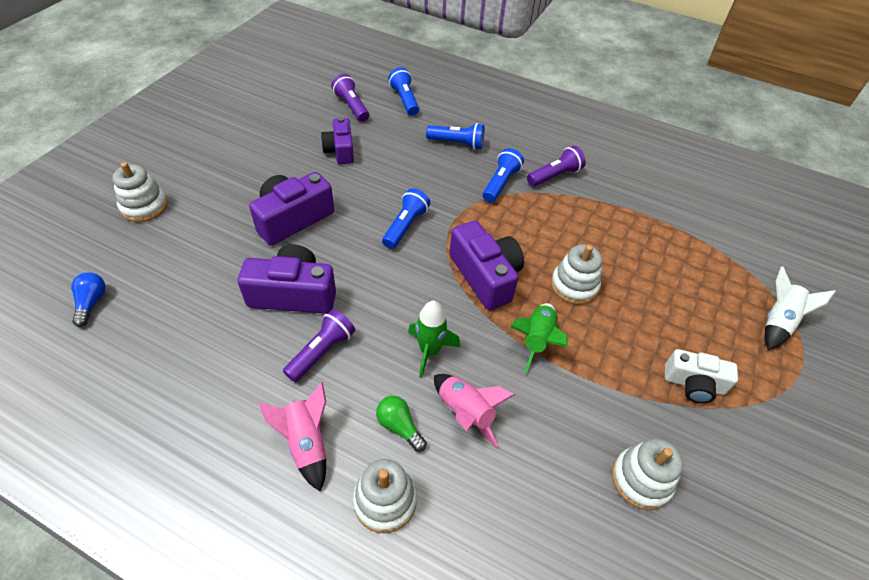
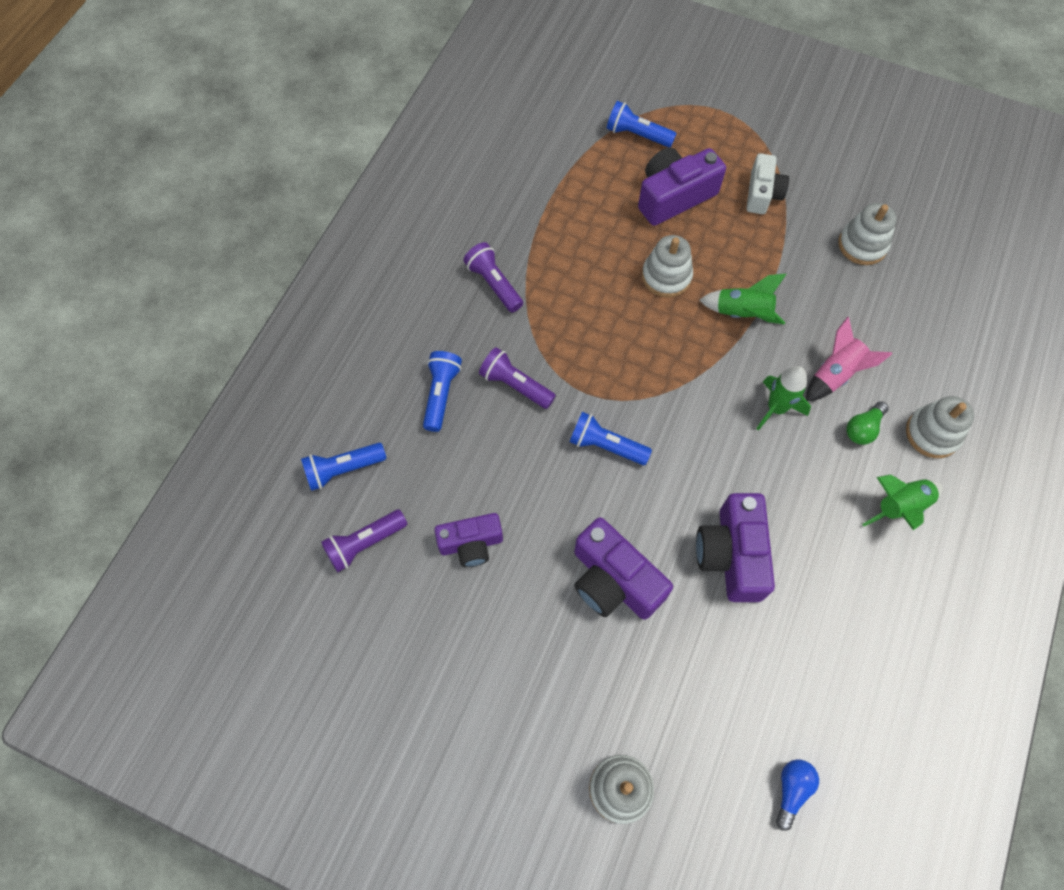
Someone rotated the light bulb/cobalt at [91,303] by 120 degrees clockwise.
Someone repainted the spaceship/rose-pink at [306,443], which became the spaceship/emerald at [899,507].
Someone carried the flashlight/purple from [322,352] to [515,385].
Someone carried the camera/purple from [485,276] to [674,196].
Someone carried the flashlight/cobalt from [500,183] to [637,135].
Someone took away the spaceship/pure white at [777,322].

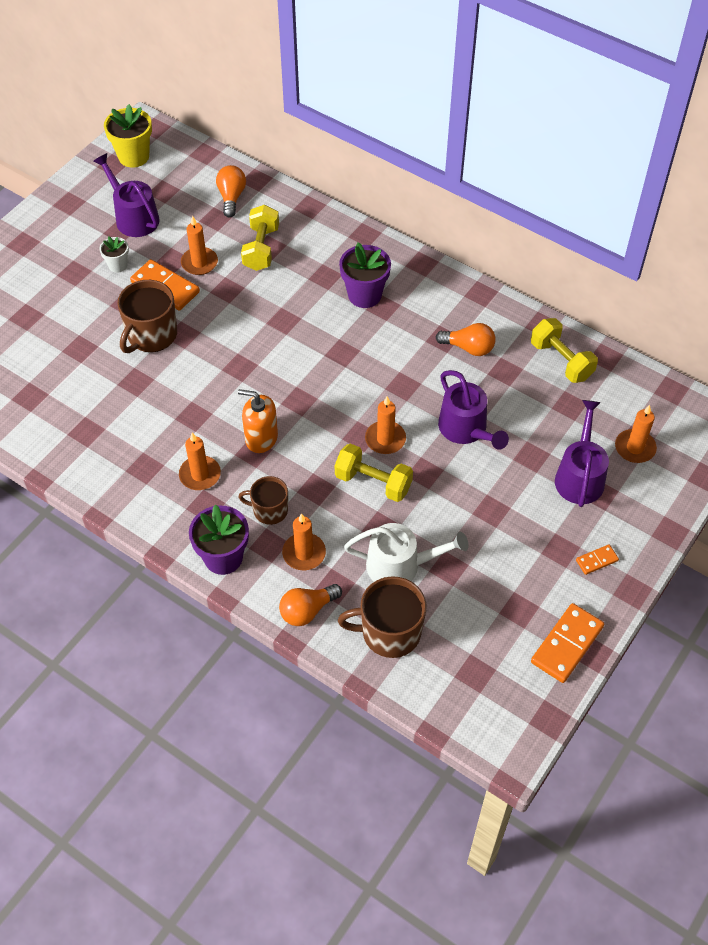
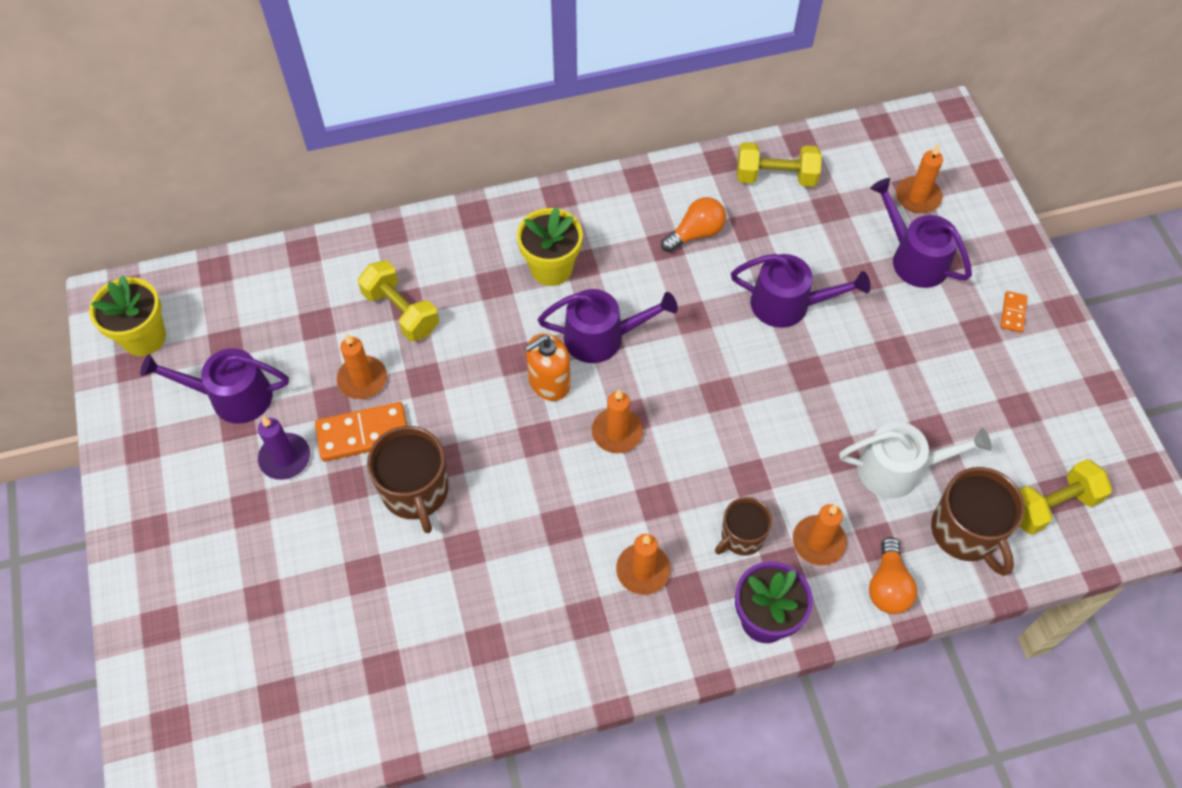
Someone swapped the plant pot/pure white at [118,265] for the wax candle/purple at [285,458].
Someone took away the light bulb/orange at [231,197].
Someone carried the pump bottle/orange from [261,438] to [549,382].
Someone carried the free weight/golden from [373,482] to [1051,505].
Someone rotated the tea mug/brown at [389,632] by 60 degrees counterclockwise.
Someone repainted the plant pot/purple at [364,295], which became the plant pot/golden at [551,268].
Someone rotated the watering pot/pure white at [400,565] by 45 degrees clockwise.
Someone carried the wax candle/orange from [385,439] to [617,432].
Someone took away the domino/orange at [566,644].
Someone put down the watering pot/purple at [602,337].

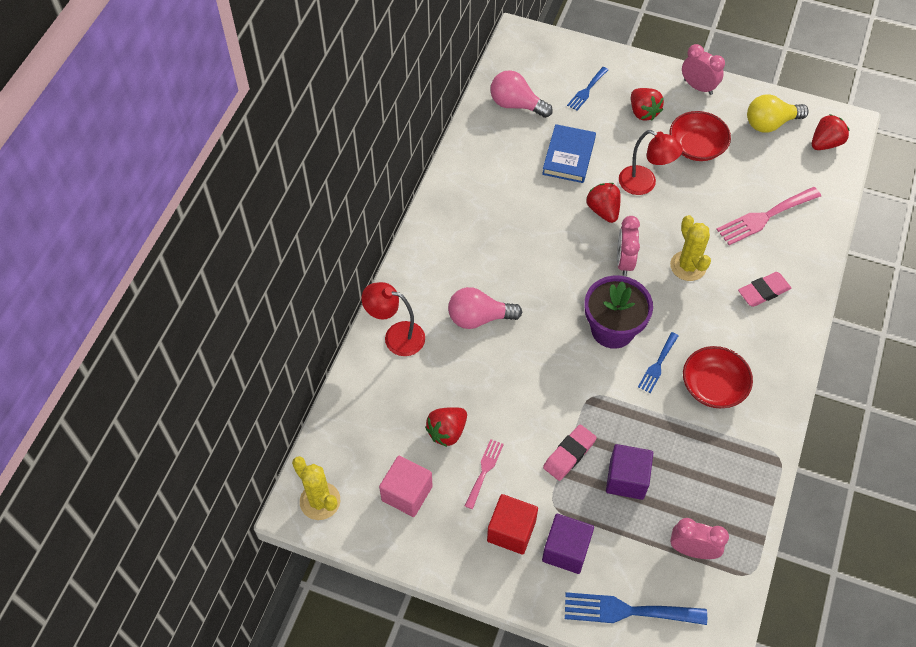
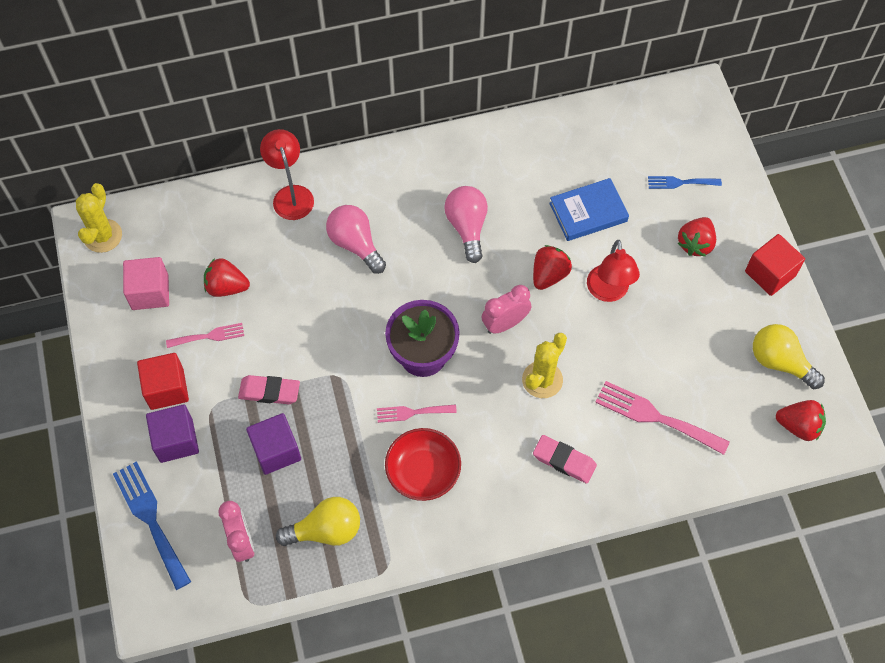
Someone carried the light bulb/rose-pink from [516,104] to [467,227].
Someone repainted the table fork/cobalt at [657,365], which became the table fork/rose-pink at [412,412].
Someone took away the serving bowl/crimson at [696,147].
Someone swapped the clock/rose-pink at [698,87] for the block/crimson at [770,273].
Someone put down the light bulb/golden at [326,530].

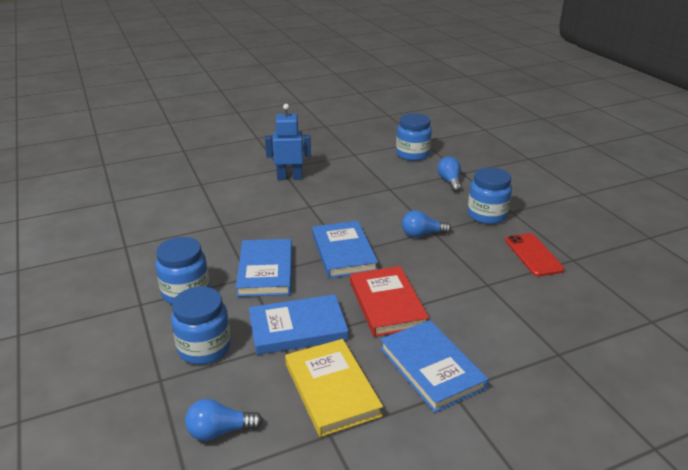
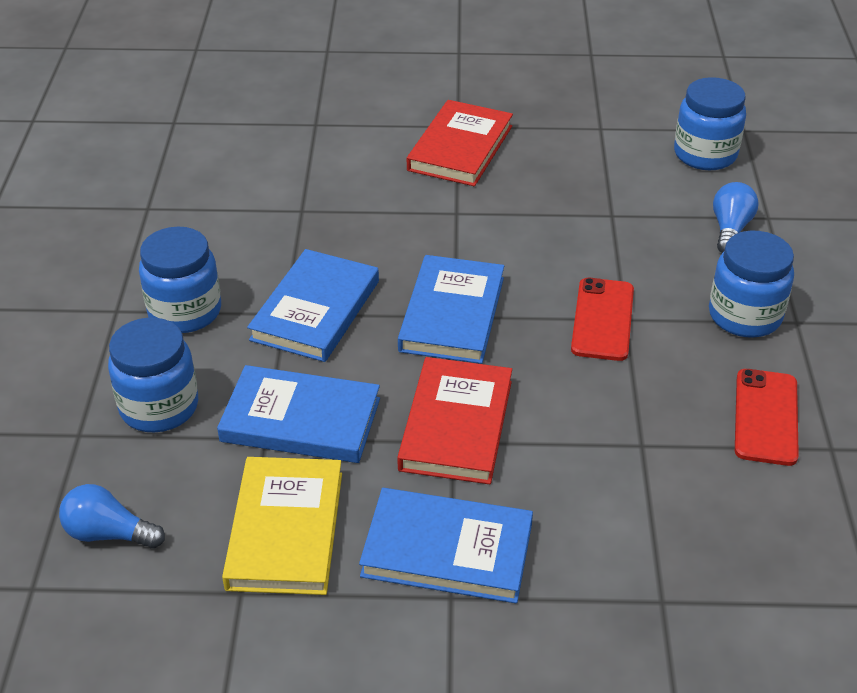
Someone swapped the robot figure/cobalt at [289,177] for the hardcover/crimson at [460,148].
Someone rotated the hardcover/cobalt at [431,368] by 75 degrees counterclockwise.
Someone swapped the light bulb/cobalt at [422,234] for the phone/crimson at [602,319].

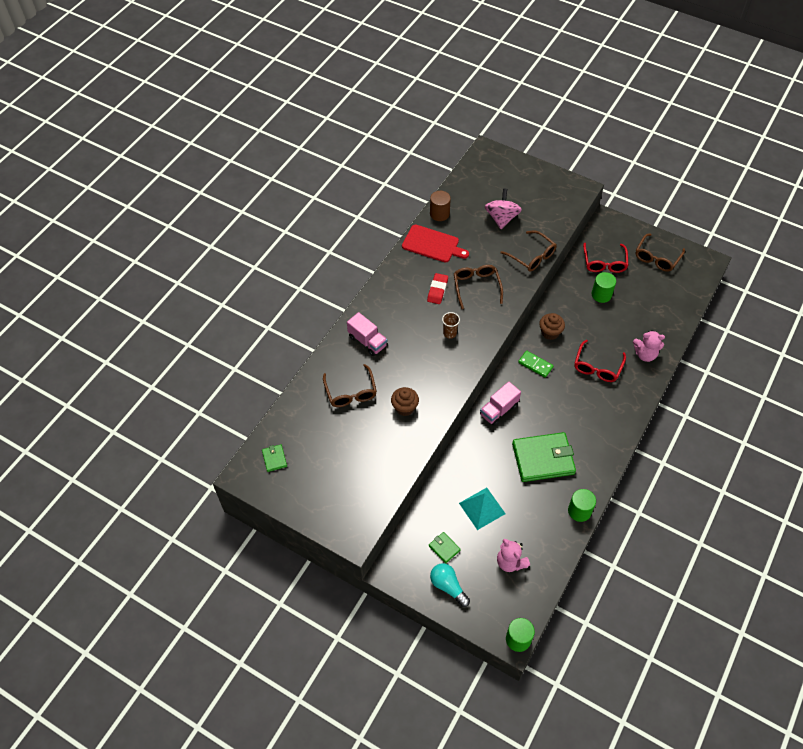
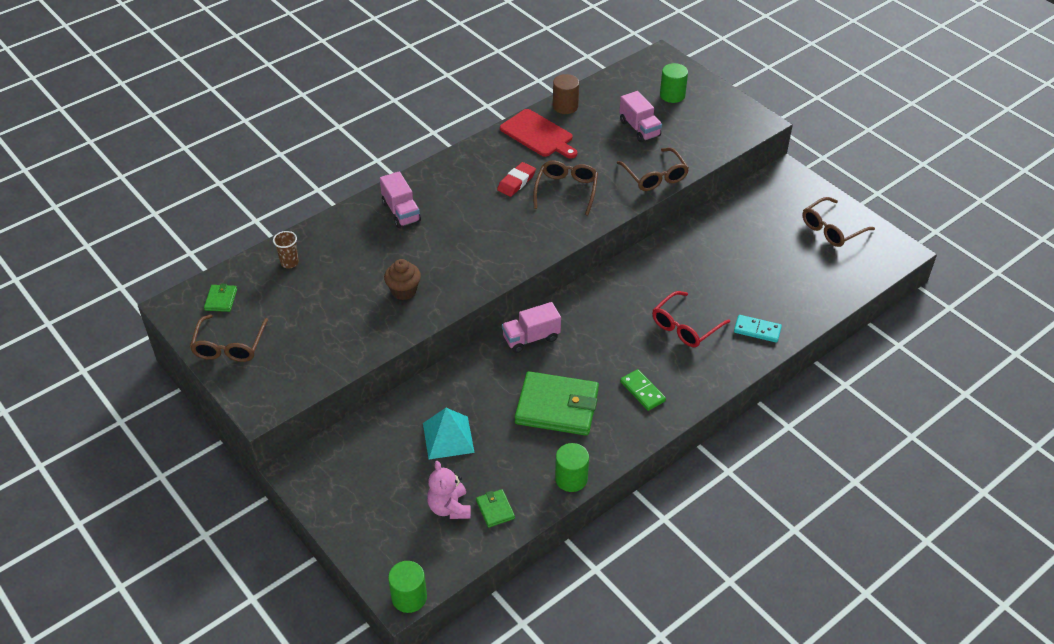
Someone carried the spectacles/brown from [351,392] to [229,346].
Someone carried the card wallet/emerald from [444,548] to [495,509].
Someone took away the light bulb/teal at [448,586].
Someone carried the beaker/brown from [450,333] to [289,263].
Someone swapped the toy top/rose-pink at [501,218] for the toy truck/rose-pink at [639,128].
Someone carried the domino/emerald from [535,365] to [642,391].
Someone took away the fairy cake/brown at [550,333].
Someone took away the spectacles/crimson at [604,263].
Someone carried the cylinder shape/emerald from [601,294] to [672,95].
Someone swapped the stuffed bear/rose-pink at [645,354] for the domino/teal at [757,330].

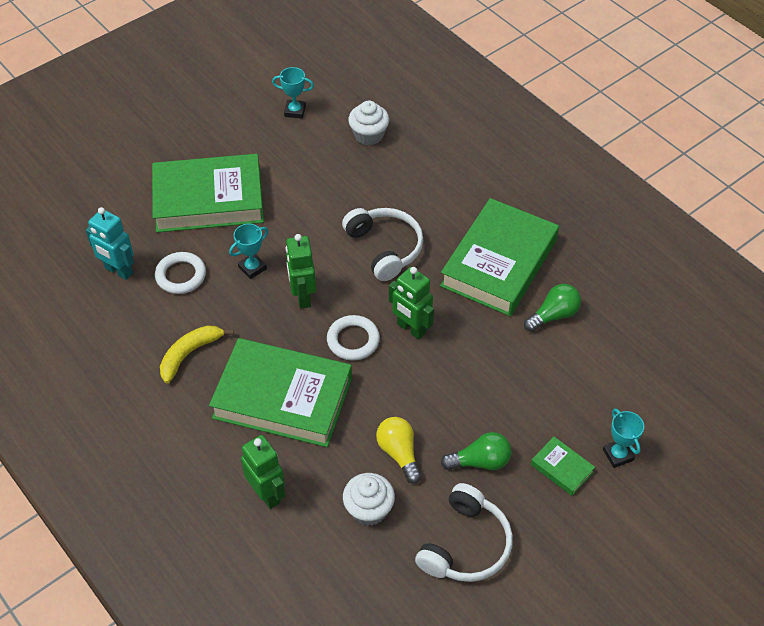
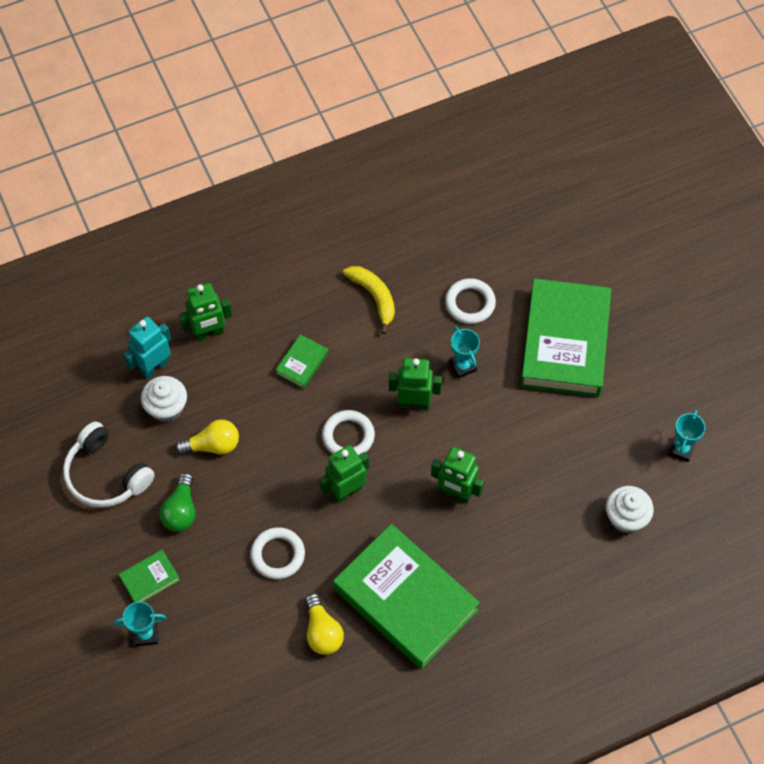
Someone carried the robot figure/teal from [118,271] to [154,367].
Someone scaled the hardcover/emerald at [282,398] by 0.42.
Someone swapped the headset/pure white at [385,248] for the robot figure/emerald at [456,493].
Someone repainted the light bulb/emerald at [553,315], which became the light bulb/golden at [322,632].
Someone put down the torus/pure white at [278,555].

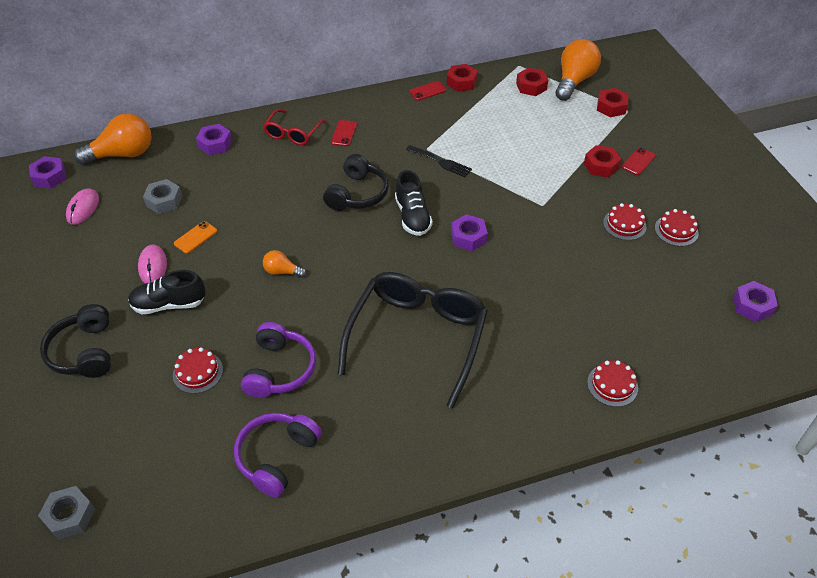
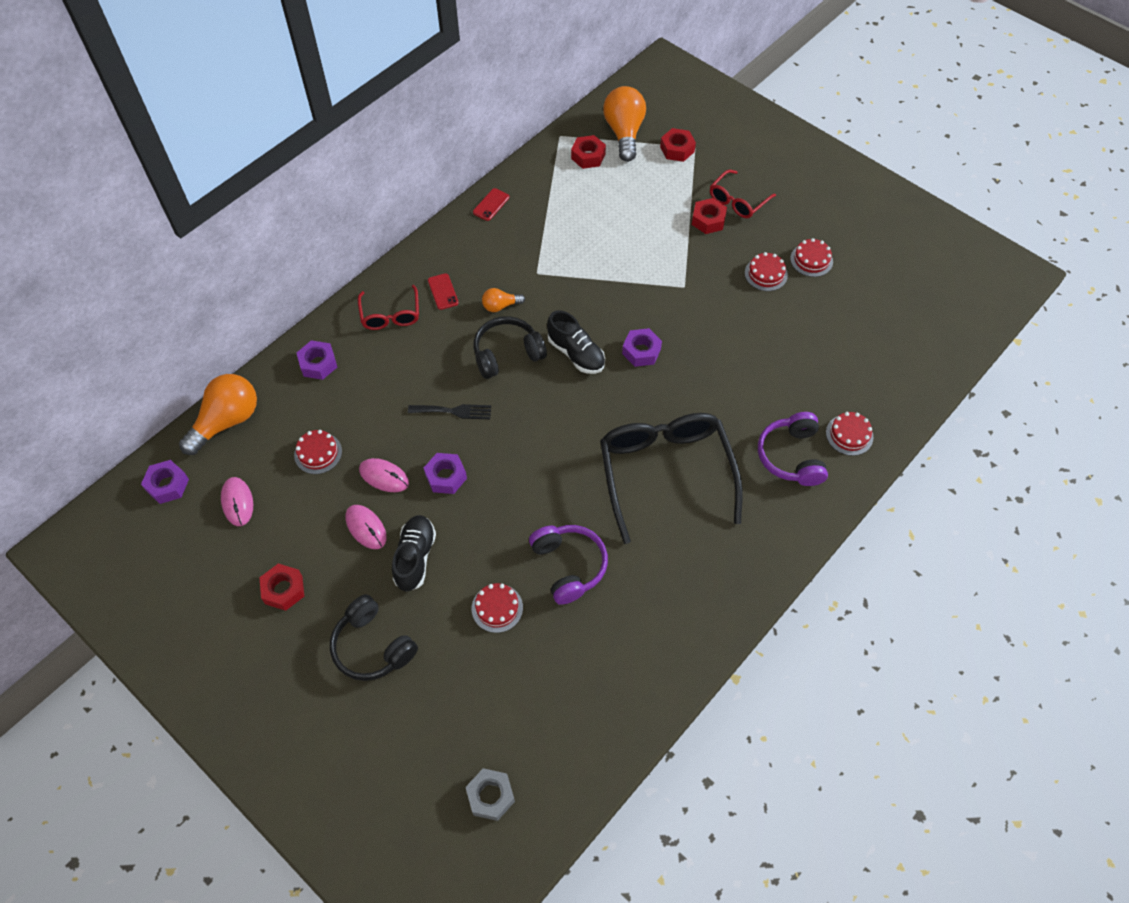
Someone rotated the lace-up shoe/ebony at [169,304] by 135 degrees clockwise.
Someone swapped the nut/grey at [164,201] for the cake/crimson at [318,453].
Someone swapped the phone/orange at [195,237] for the computer mouse/rose-pink at [384,476].
Someone carried the headset/purple from [277,457] to [791,456].
Someone carried the light bulb/orange from [282,271] to [500,306].
Someone rotated the headset/ebony at [357,194] by 105 degrees counterclockwise.
Someone carried the table fork/ebony from [441,162] to [454,411].
Someone carried the nut/crimson from [461,82] to [283,590].
Someone swapped the phone/crimson at [638,161] for the spectacles/crimson at [737,201].
Someone carried the nut/purple from [752,305] to [446,477].

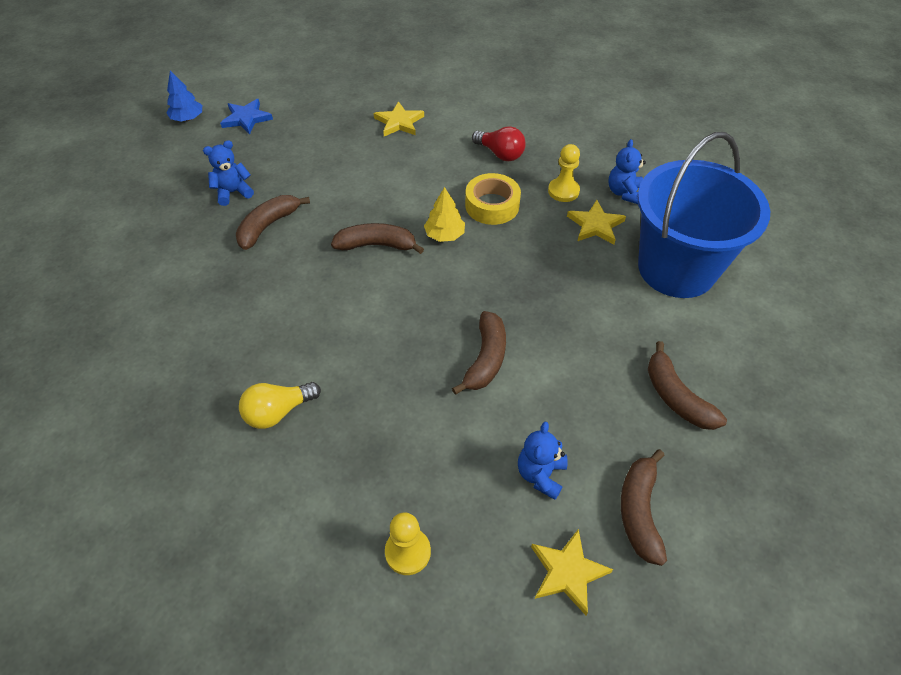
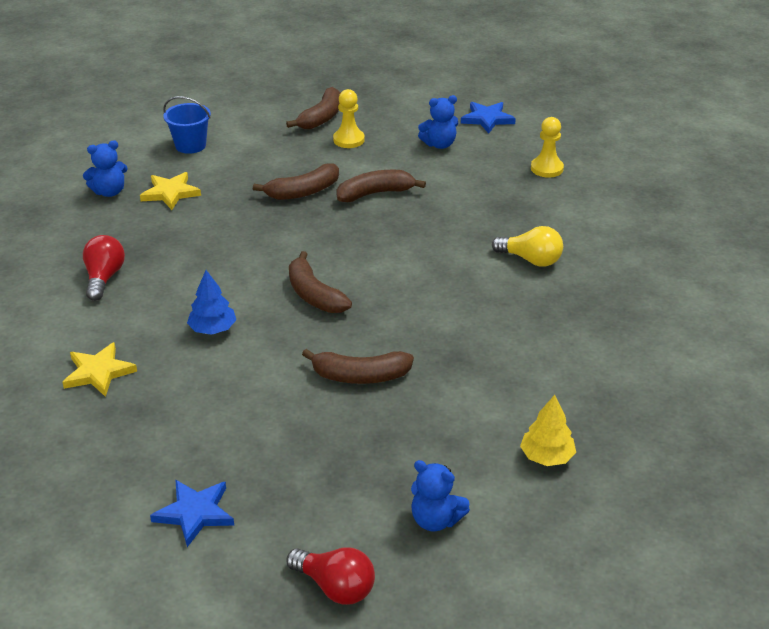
Someone carried the fir tree/cobalt from [187,118] to [212,329].
Someone carried the stuffed bear/cobalt from [233,192] to [435,520].
Someone carried the fir tree/golden from [444,235] to [547,456].
Someone took away the sticky tape/golden at [492,205].
Someone repainted the five-pointed star/golden at [568,572], which became the five-pointed star/cobalt at [487,119].
Someone carried the chess pawn/golden from [563,191] to [348,140].
Someone carried the banana/brown from [639,511] to [303,192].
Someone scaled the pail/cobalt at [676,268] by 0.43.
Someone put down the light bulb/crimson at [335,587].

